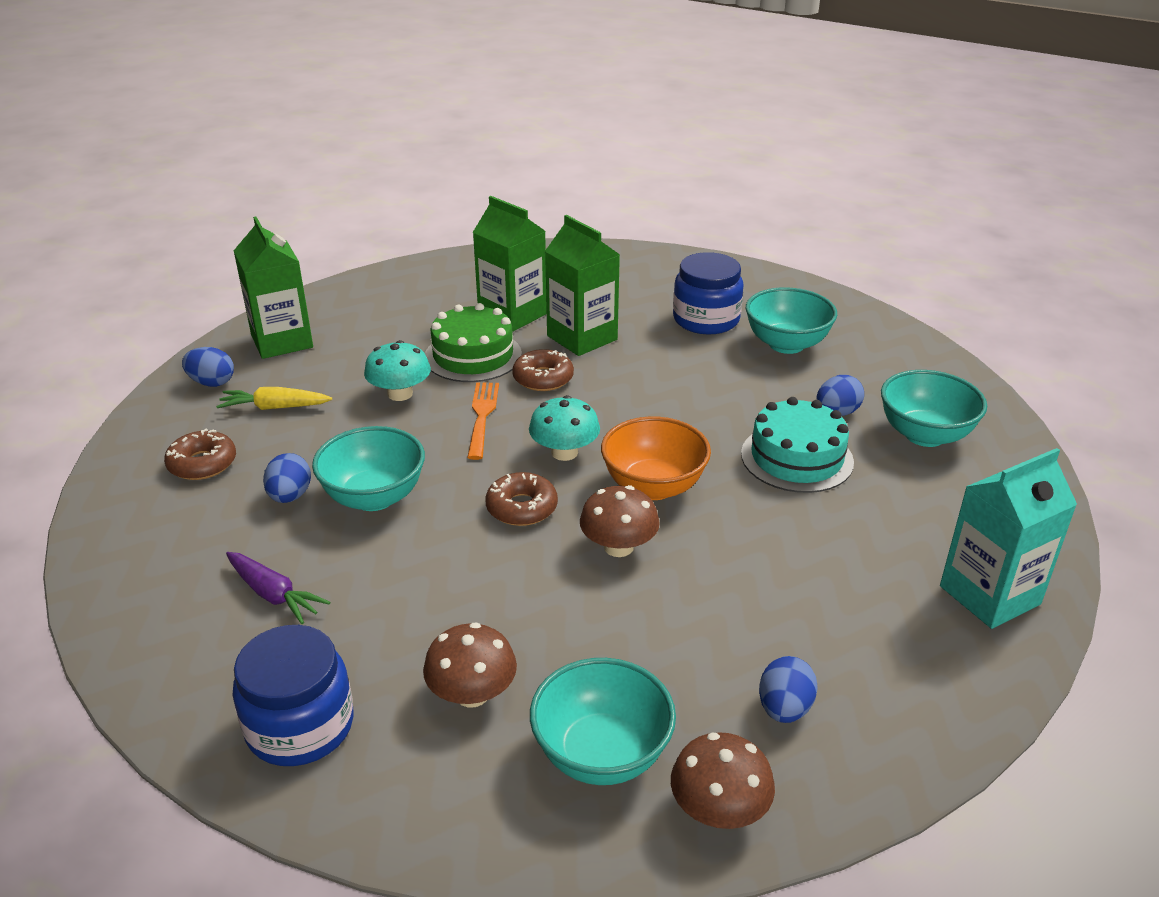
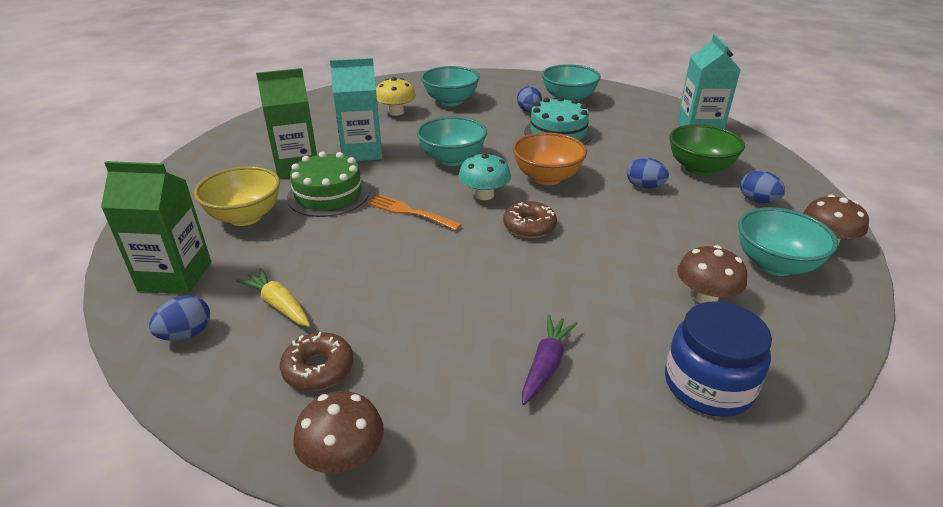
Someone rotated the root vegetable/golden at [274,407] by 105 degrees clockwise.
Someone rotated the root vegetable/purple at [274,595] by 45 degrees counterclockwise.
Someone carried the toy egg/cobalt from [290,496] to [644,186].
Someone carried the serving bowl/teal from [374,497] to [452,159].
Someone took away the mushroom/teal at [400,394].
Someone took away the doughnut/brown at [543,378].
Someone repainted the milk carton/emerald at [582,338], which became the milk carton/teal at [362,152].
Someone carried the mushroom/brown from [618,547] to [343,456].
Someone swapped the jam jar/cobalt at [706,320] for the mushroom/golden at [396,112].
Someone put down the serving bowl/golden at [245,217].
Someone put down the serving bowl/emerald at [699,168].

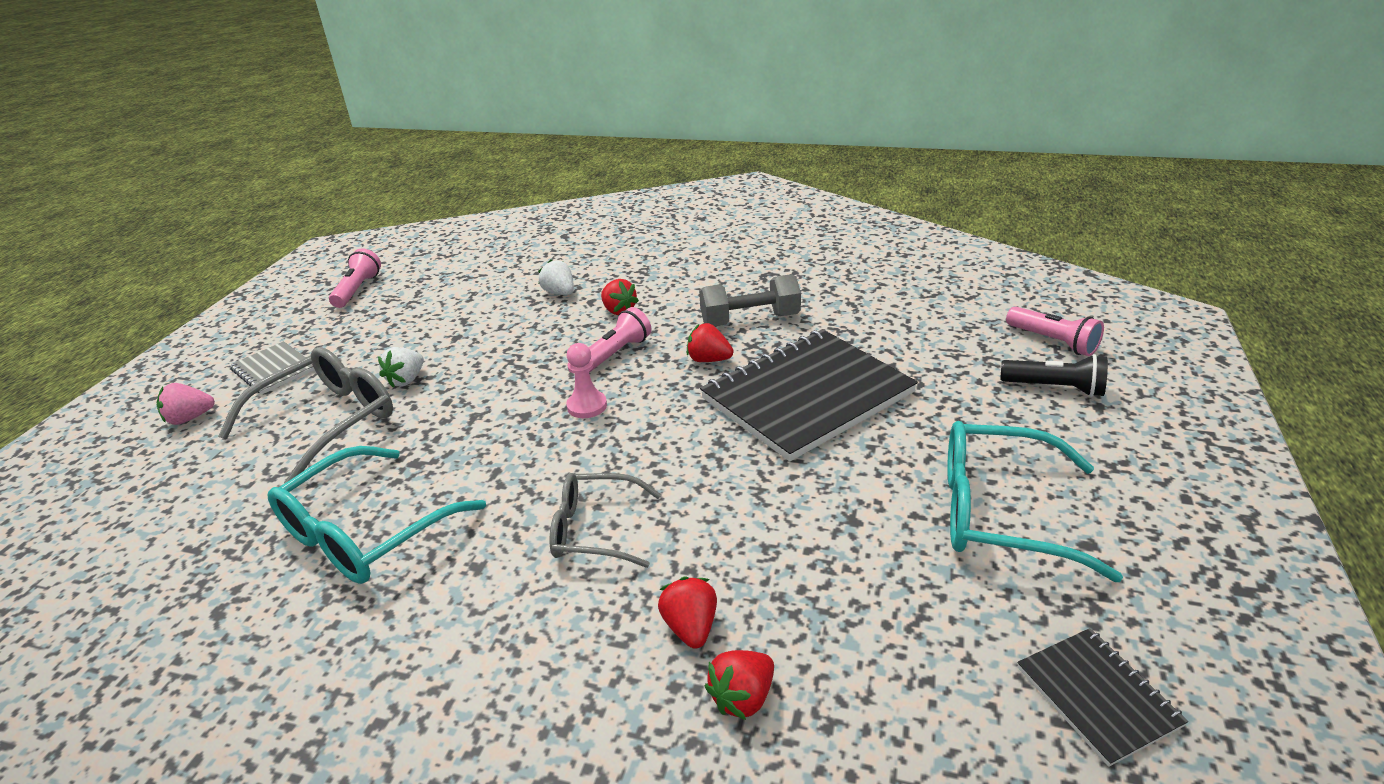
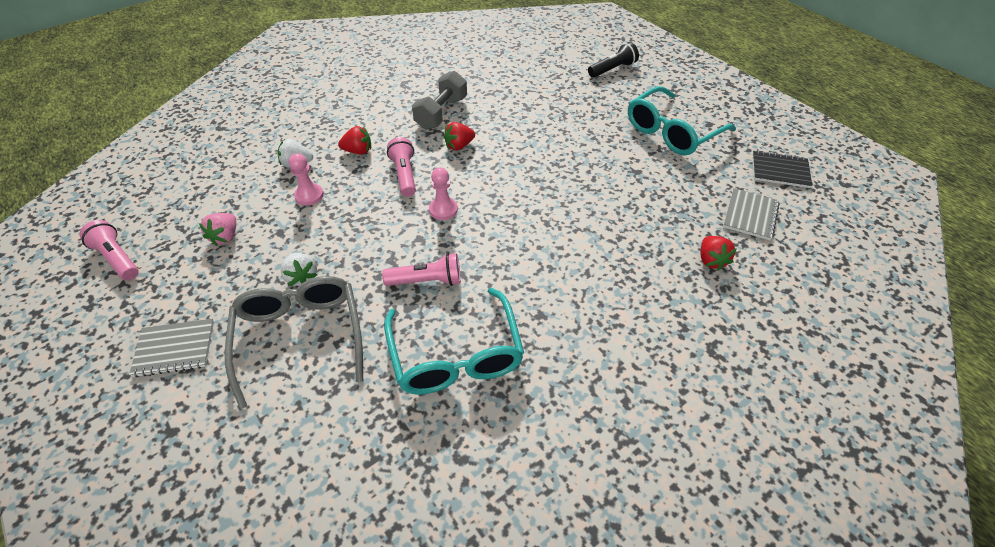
Someone carried the berry/rose-pink from [190,418] to [225,237].
Someone took away the spectacles/grey at [595,530].
Someone took away the berry/crimson at [690,627].
Someone took away the notebook/ebony at [807,396].
Someone carried the flashlight/rose-pink from [1053,342] to [427,281].
Someone put down the chess pawn/rose-pink at [309,195].
Someone put down the notebook/grey at [750,215].

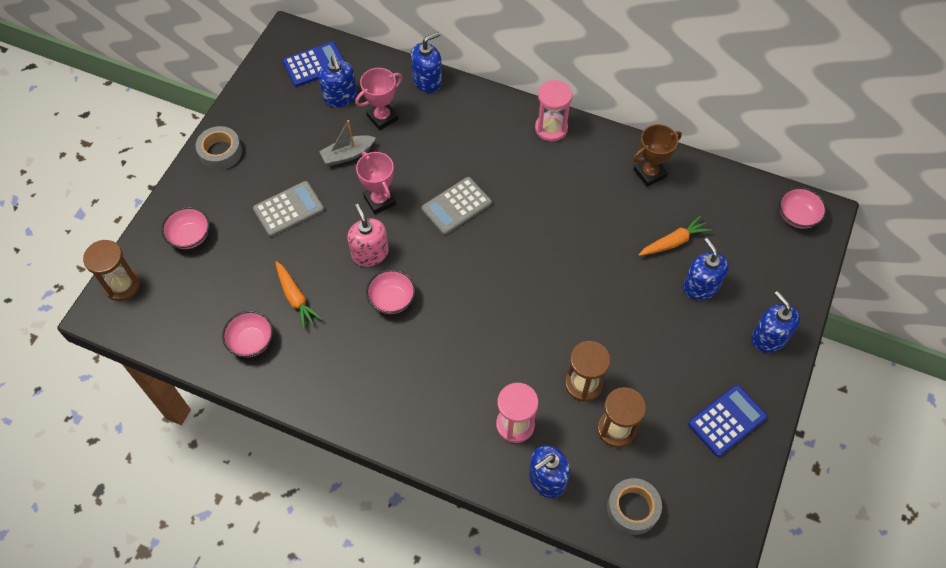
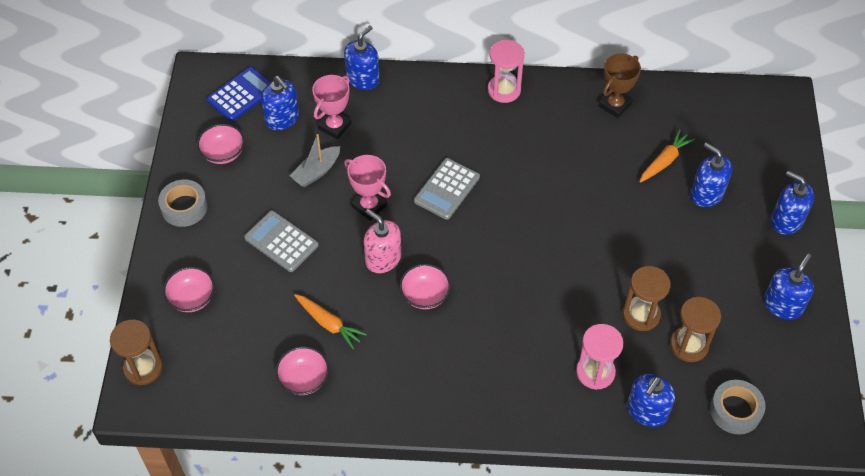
Someone rotated the pocket calculator/grey at [288,209] by 90 degrees counterclockwise.
Someone swapped the pocket calculator/cobalt at [727,420] for the pump bottle/cobalt at [783,305].
Someone carried the serving bowl/rose-pink from [797,216] to [223,153].

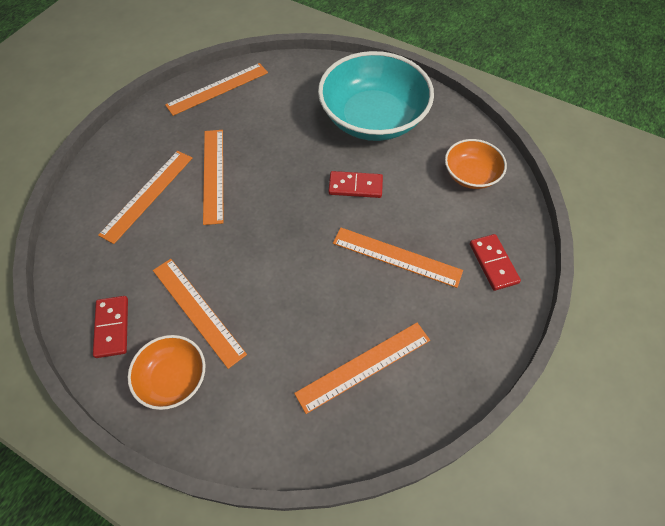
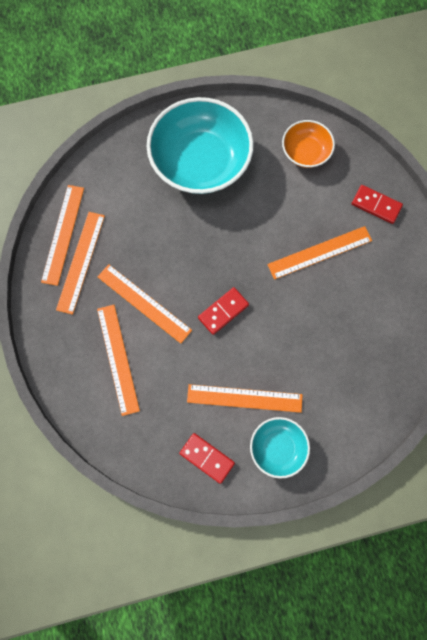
Someone repainted the serving bowl/orange at [173,378], which became the serving bowl/teal at [278,448].
Someone carried the measuring stick/orange from [363,366] to [80,262].
Someone carried the domino/crimson from [355,186] to [223,311].

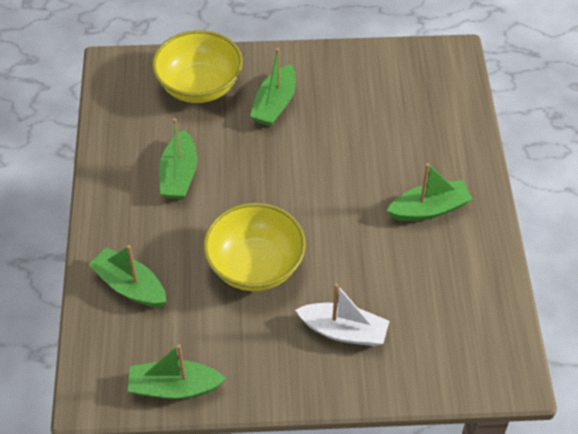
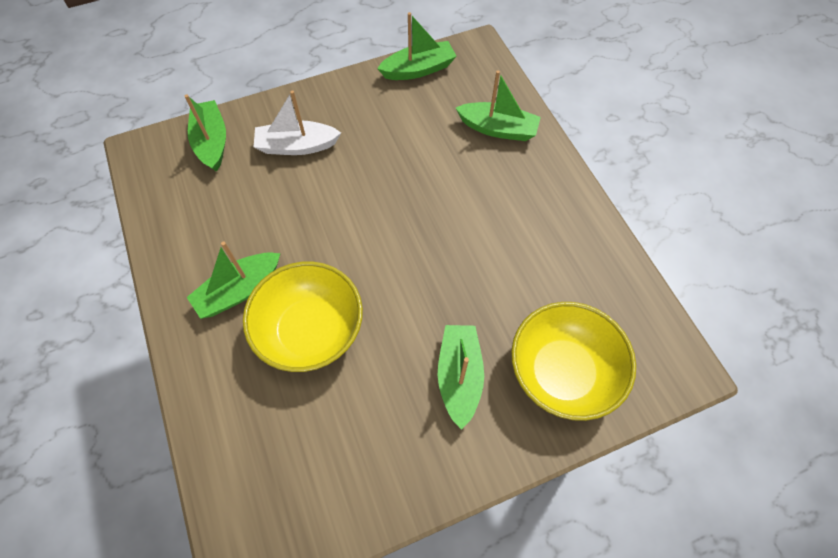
Someone carried the boat/emerald from [179,175] to [212,142].
Someone carried the serving bowl/golden from [255,266] to [310,331].

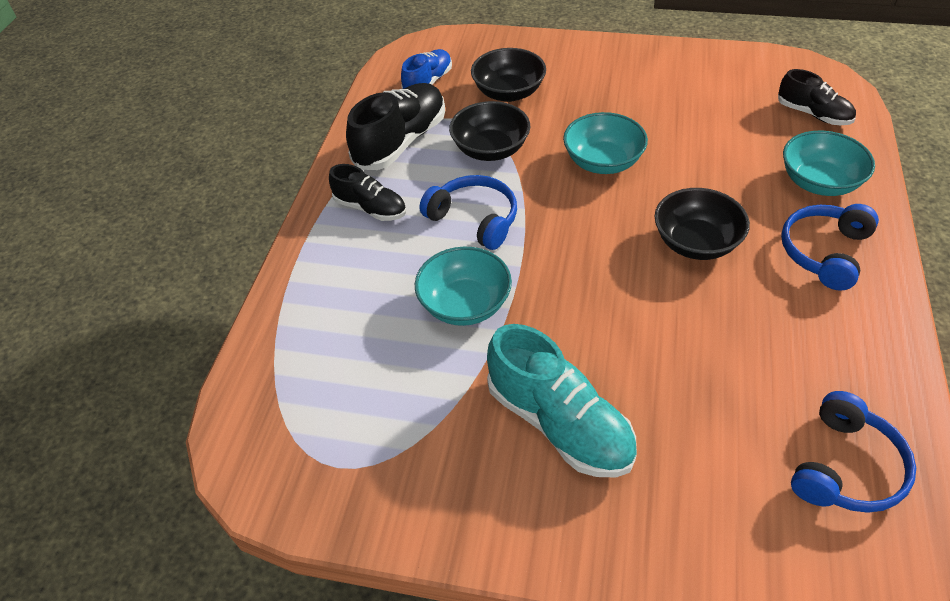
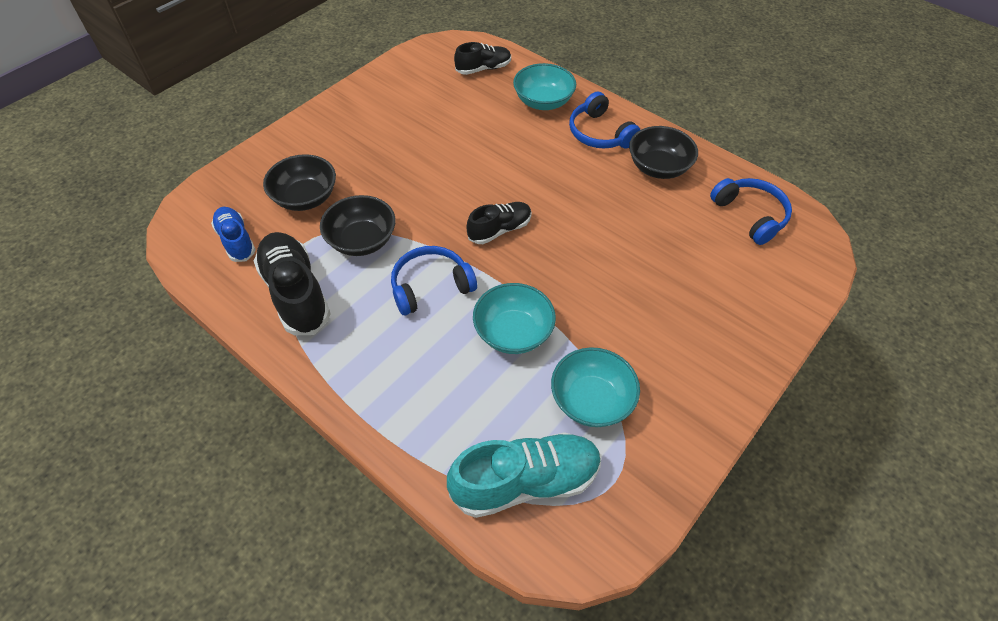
Someone carried the lace-up shoe/ebony from [370,208] to [499,230].
Someone carried the lace-up shoe/teal from [559,423] to [525,481].
Someone carried the serving bowl/teal from [603,162] to [591,400].
Someone carried the serving bowl/ebony from [696,242] to [658,167].

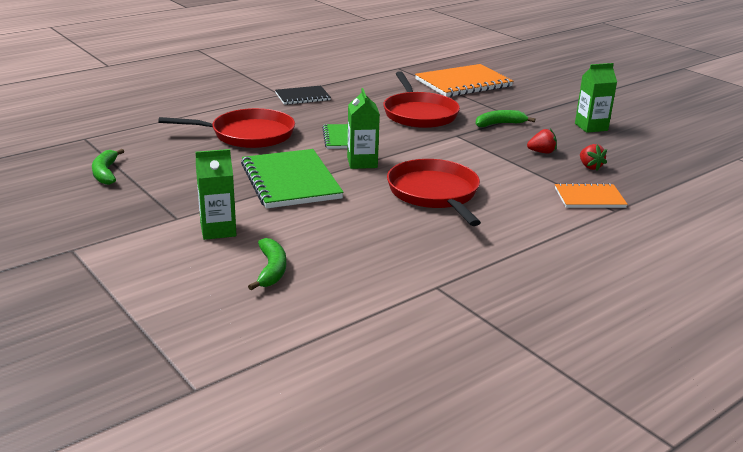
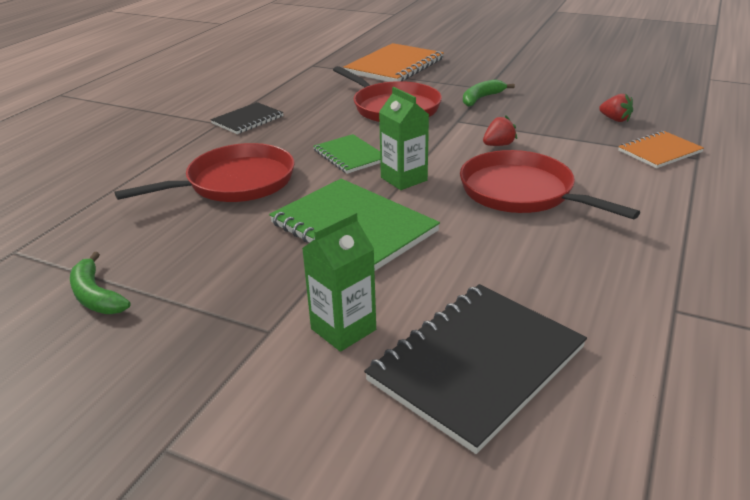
Someone swapped the banana/emerald at [271,270] for the notebook/ebony at [476,364].
Someone carried the berry/crimson from [542,152] to [498,145].
Someone took away the milk carton/emerald at [591,127].

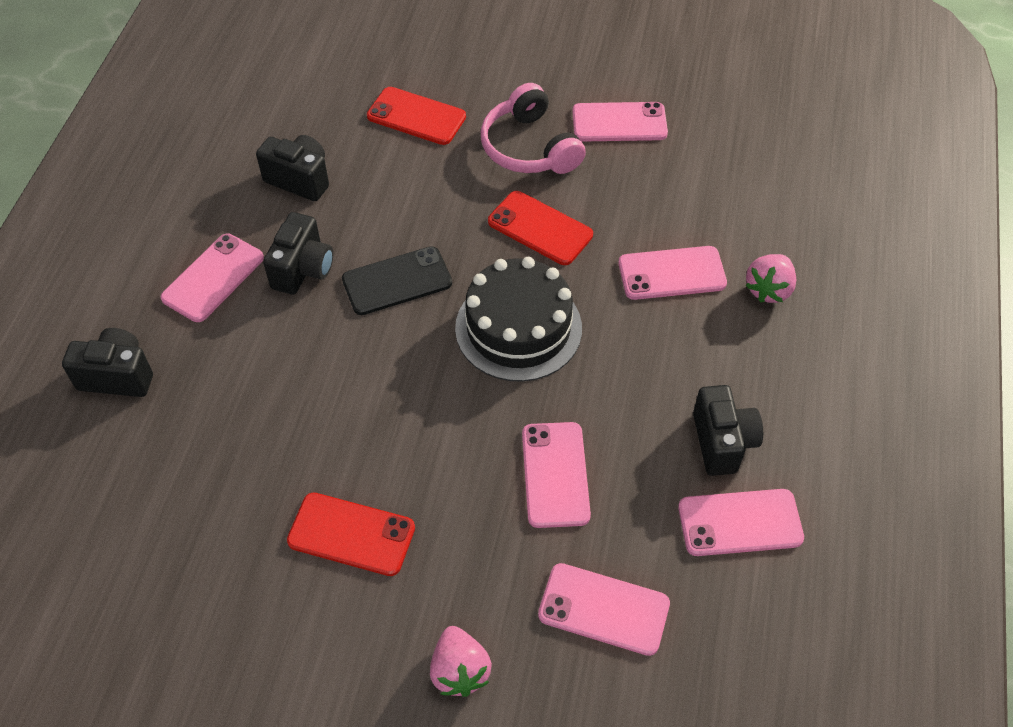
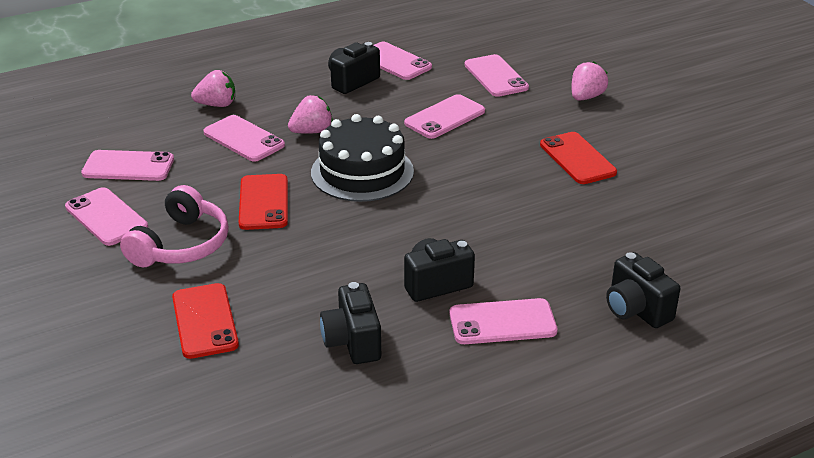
Someone took away the phone/ebony at [397,281].
Someone put down the phone/rose-pink at [128,166].
Someone put down the berry/rose-pink at [312,131].

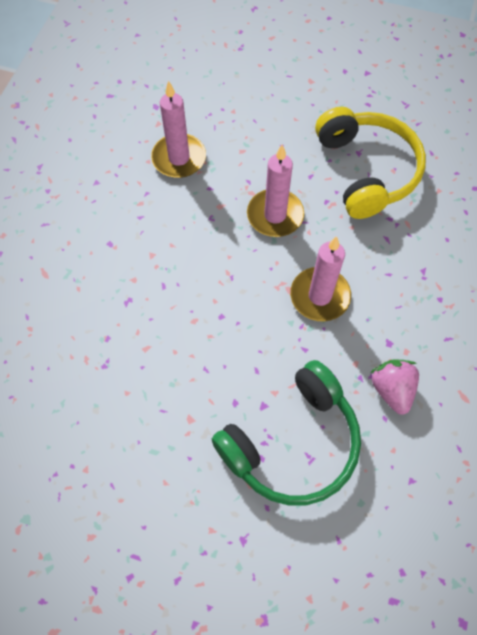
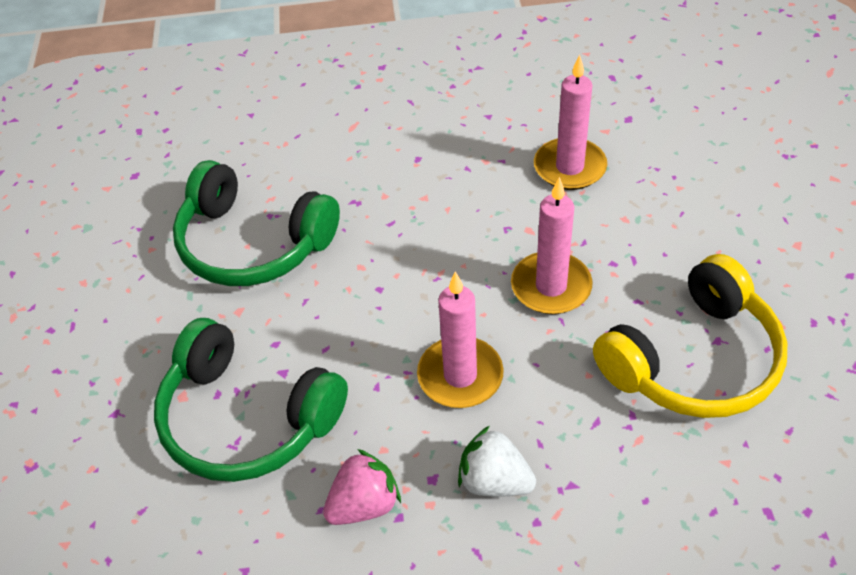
Someone put down the headset/emerald at [253,243].
Someone put down the berry/pure white at [494,481].

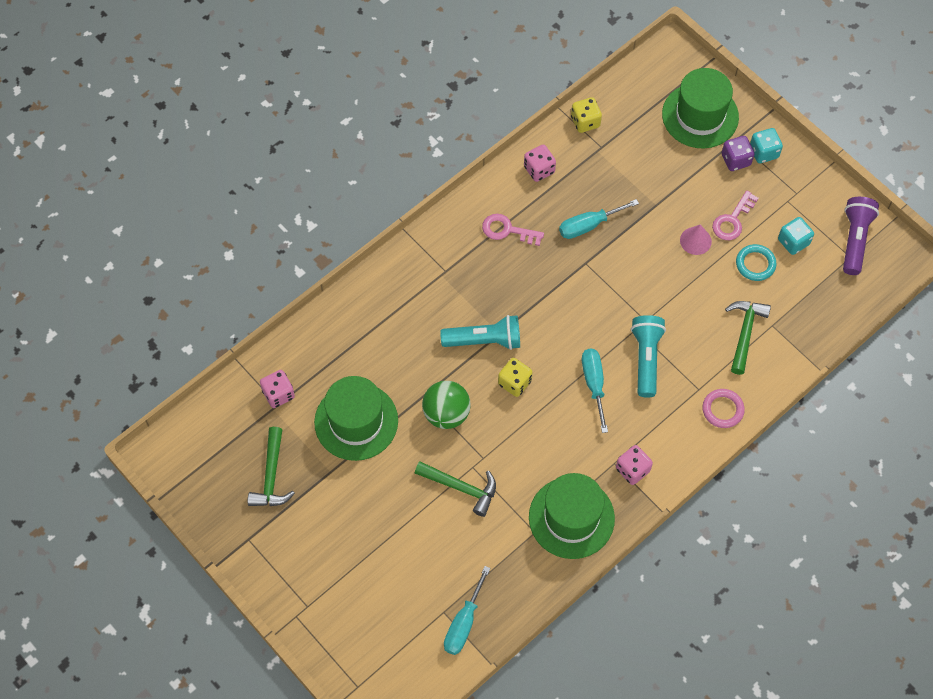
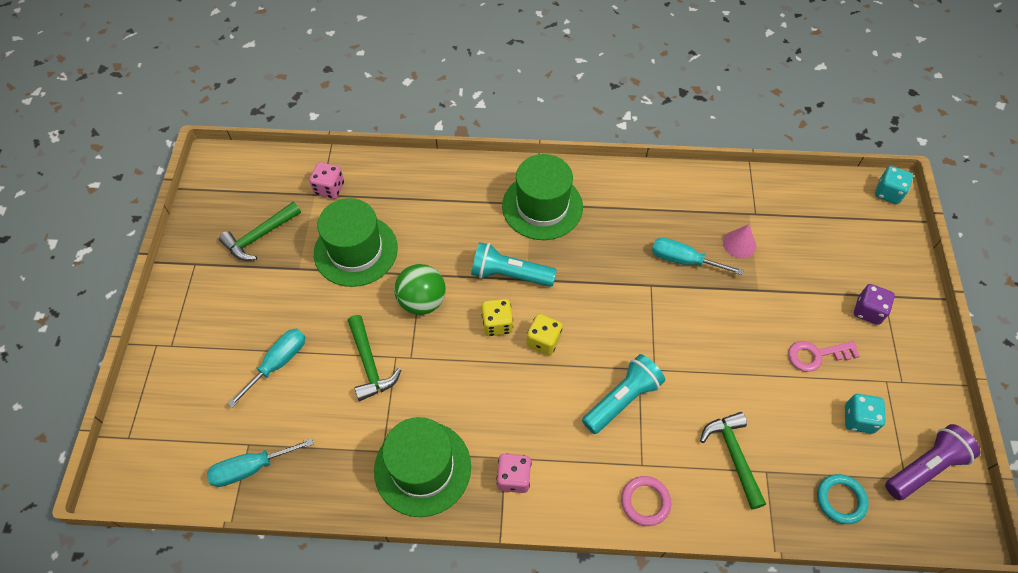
Someone rotated the flashlight/teal at [484,340] by 150 degrees clockwise.
Someone took away the latchkey/rose-pink at [507,230].
Someone took away the game die/rose-pink at [539,170].
Someone carried the game die/golden from [585,122] to [543,341].
Someone carried the hand screwdriver/teal from [594,384] to [278,363].
Someone carried the tall hat/emerald from [700,115] to [542,206].
Someone carried the solid cone/rose-pink from [695,240] to [739,244].
Someone rotated the carpenter's hammer/emerald at [744,333] by 75 degrees counterclockwise.
Someone carried the torus/teal from [755,264] to [840,500].
Someone carried the game die/teal from [763,152] to [888,193].

